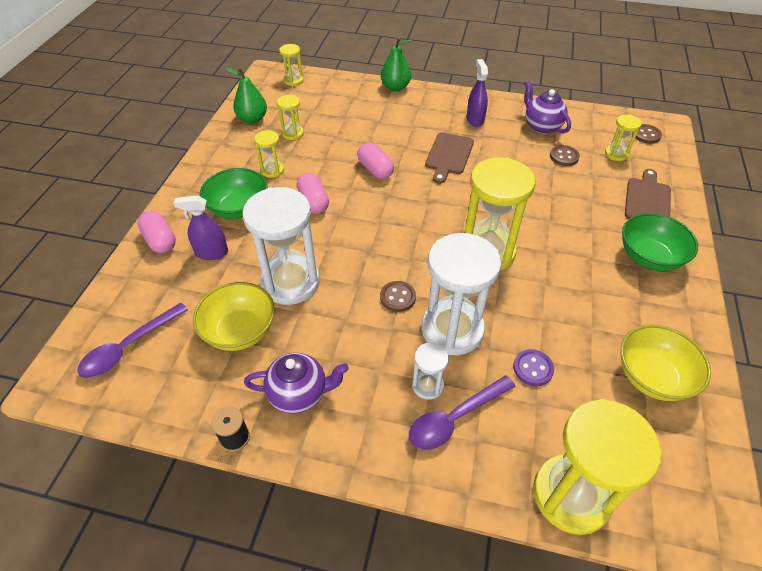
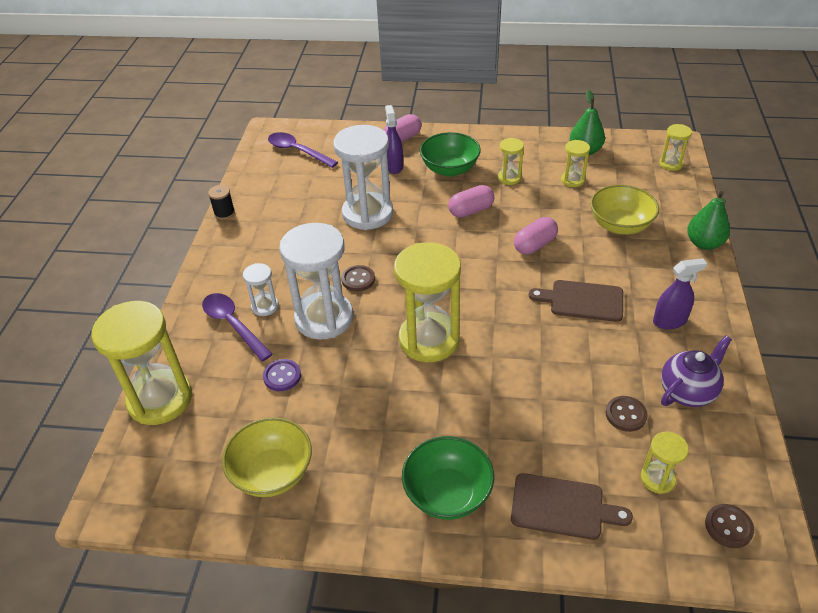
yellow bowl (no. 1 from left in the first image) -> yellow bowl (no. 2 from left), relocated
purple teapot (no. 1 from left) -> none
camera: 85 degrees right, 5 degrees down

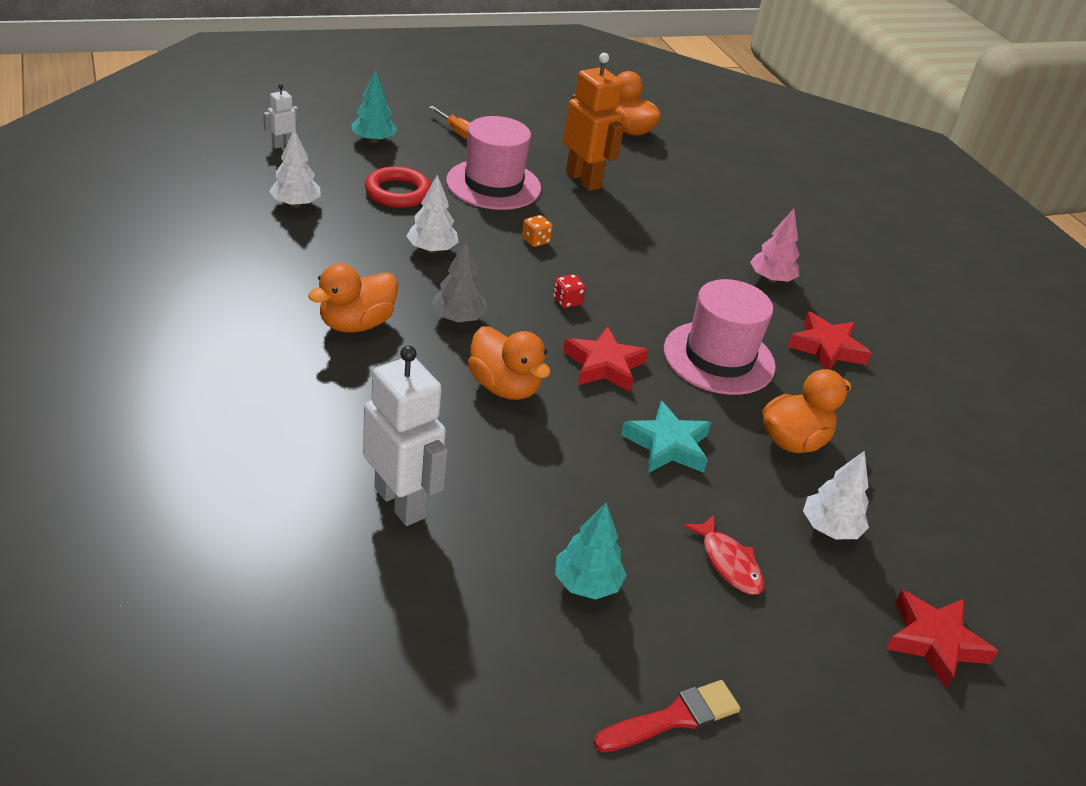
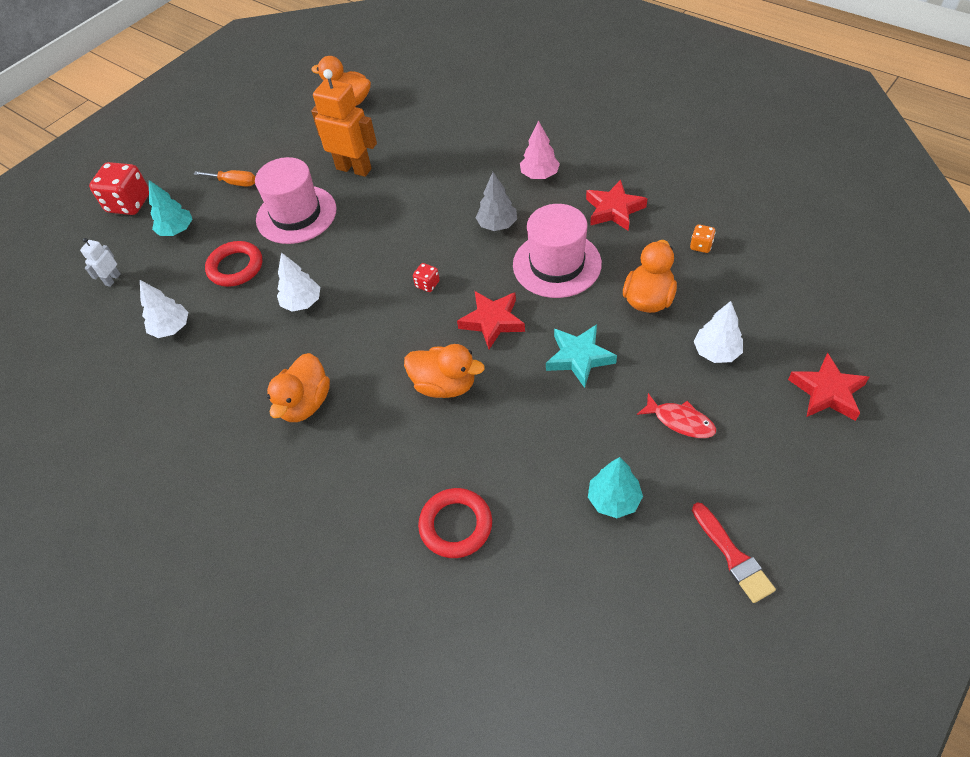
none -> red dice (no. 1 from left)
white robot (no. 2 from left) -> red ring (no. 2 from left)
grey tree, relocated
orange dice, relocated
red brush, 120 degrees clockwise
camera: 20 degrees left, 15 degrees up

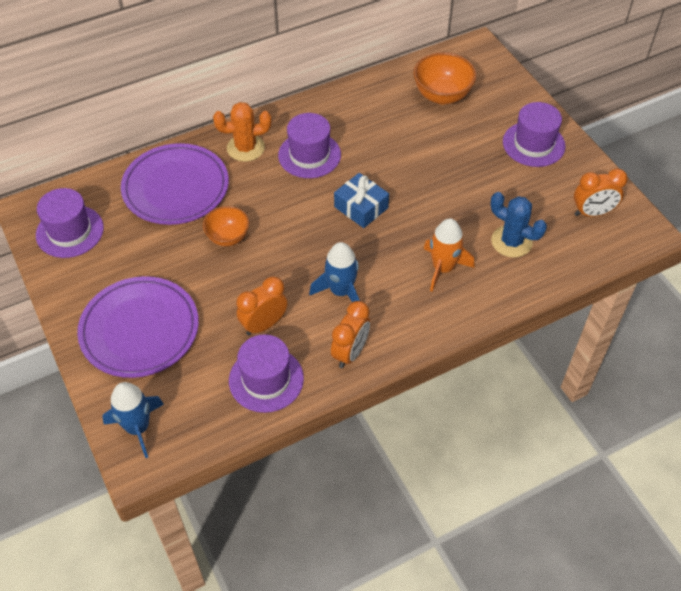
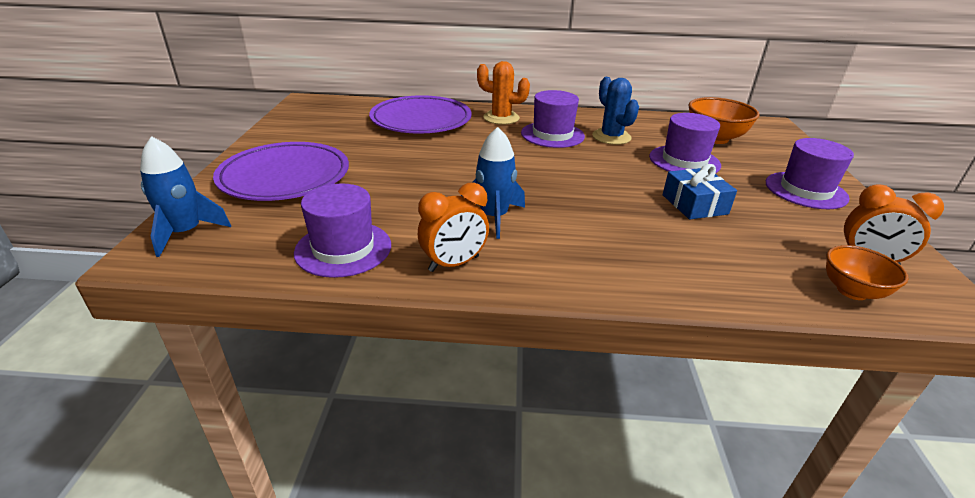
blue cactus, relocated
purple hat (no. 1 from left in the first image) -> purple hat (no. 3 from left), relocated
blue gift, relocated
orange bowl (no. 1 from left in the first image) -> orange bowl (no. 2 from left), relocated
orange clock (no. 1 from left) -> none
orange rocket -> none
camera: 30 degrees right, 20 degrees down

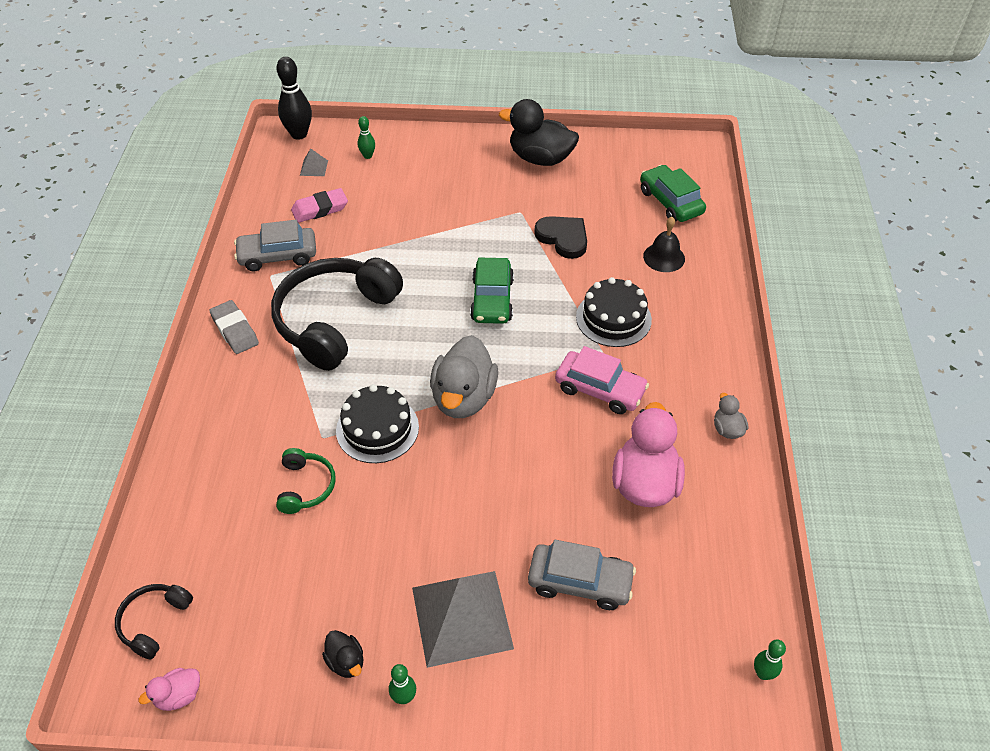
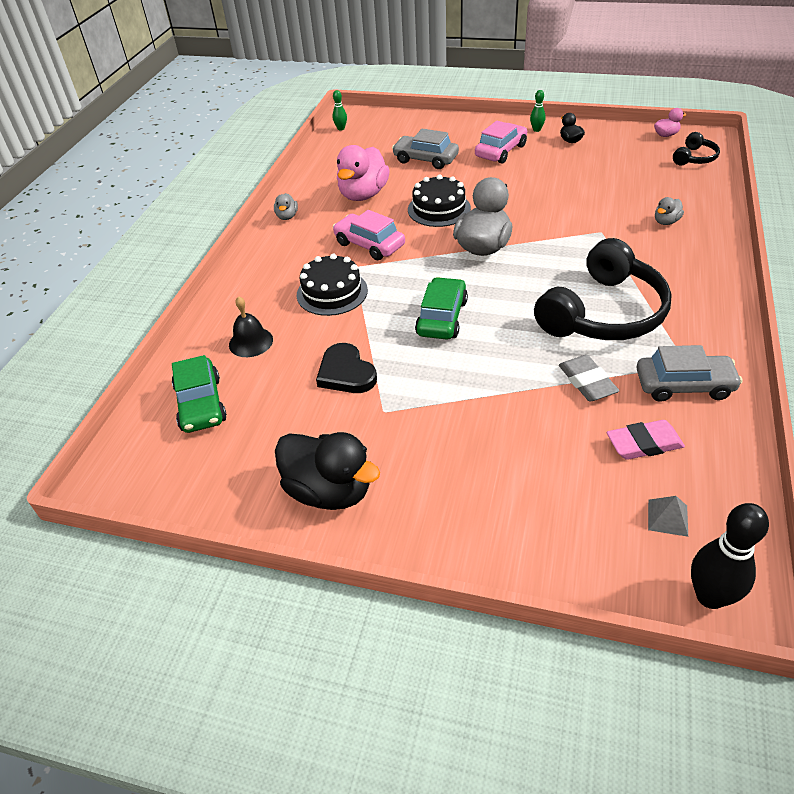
black cake (no. 1 from left in the first image) -> black cake (no. 2 from left), relocated
grey pyramid (no. 2 from left) -> pink car (no. 2 from left)
grey eraser, relocated
none -> grey duck (no. 3 from left)
green headphones -> none
green bowling pin (no. 1 from left) -> none
camera: 165 degrees left, 5 degrees down

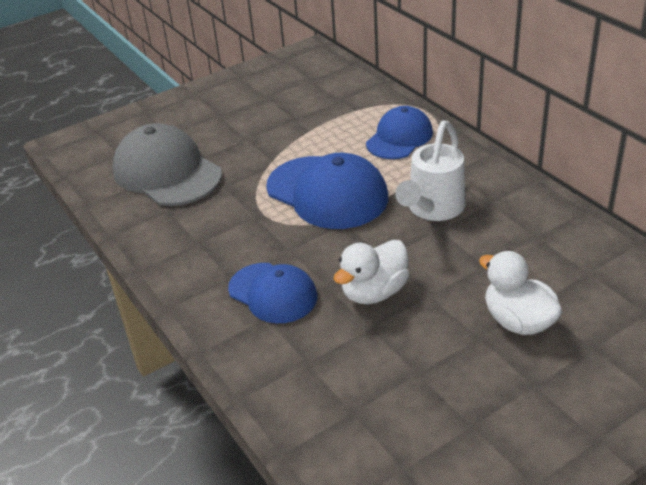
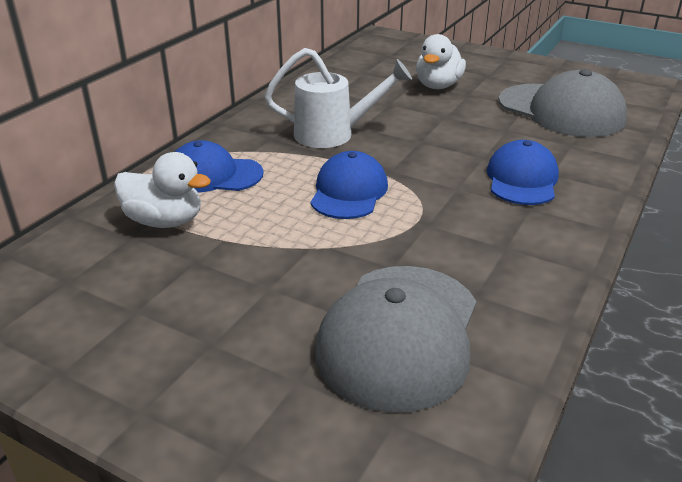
white duck (no. 1 from left), relocated
blue cap (no. 2 from left), x0.64
none -> grey cap (no. 2 from left)
camera: 120 degrees left, 5 degrees down

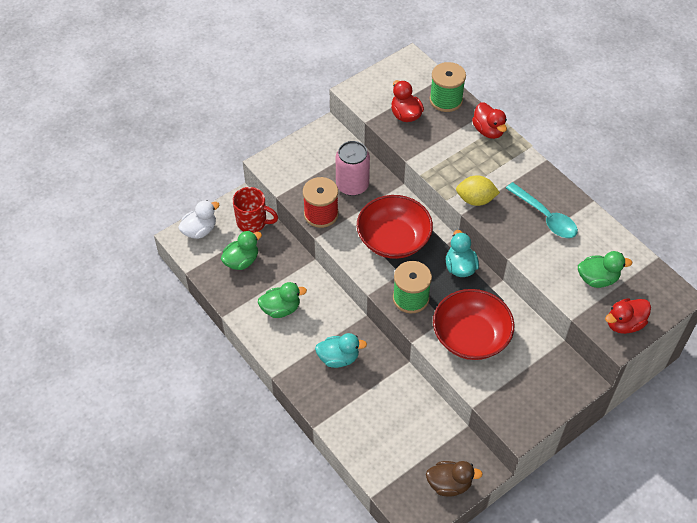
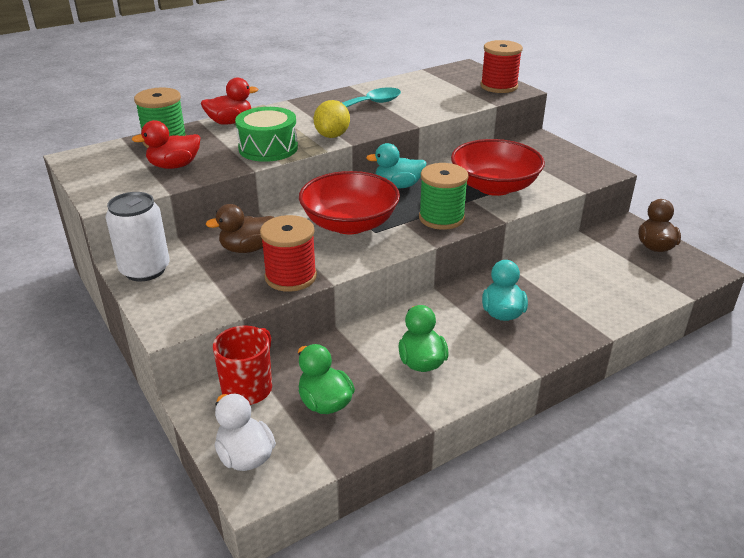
none -> white can
pink can -> brown duck (no. 1 from left)
none -> green drum
red duck (no. 3 from left) -> red spool (no. 2 from left)
green duck (no. 3 from left) -> none
camera: 85 degrees left, 20 degrees down

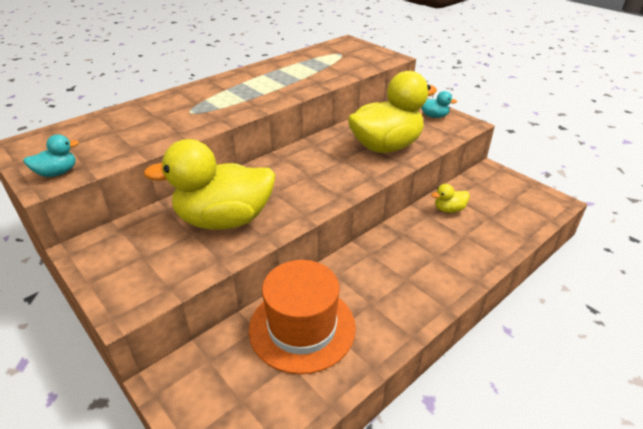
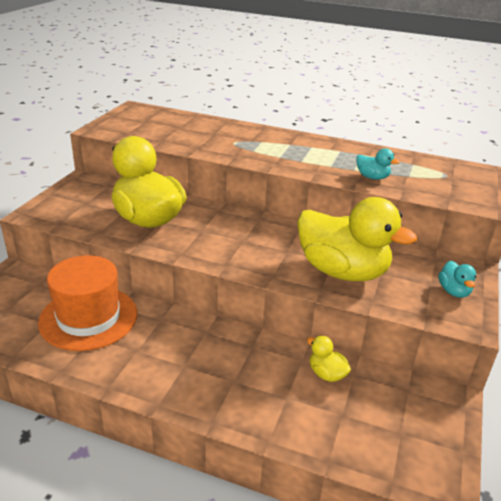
turquoise duck (no. 1 from left), relocated
camera: 60 degrees right, 5 degrees down

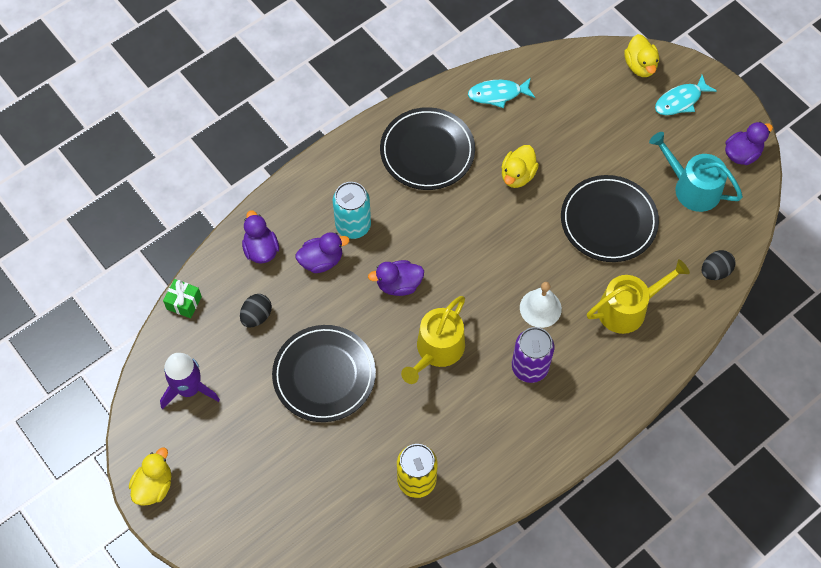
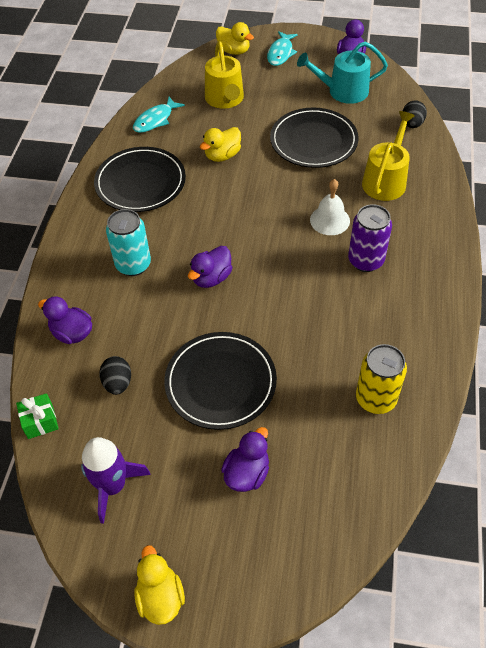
yellow duck (no. 2 from left), 60 degrees clockwise
yellow watering can (no. 1 from left), relocated
purple duck (no. 2 from left in the first image) -> purple duck (no. 3 from left), relocated
camera: 40 degrees left, 10 degrees down

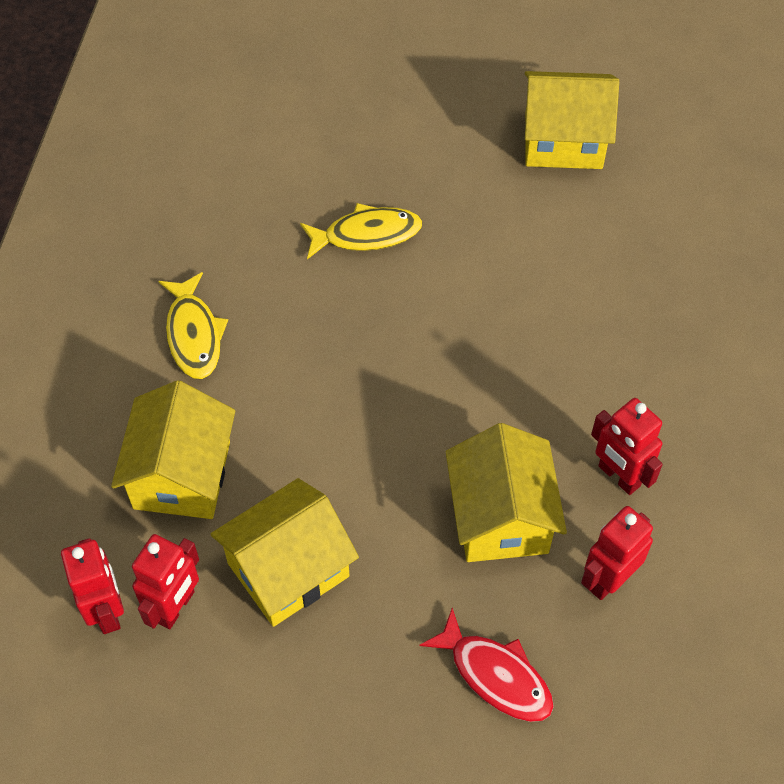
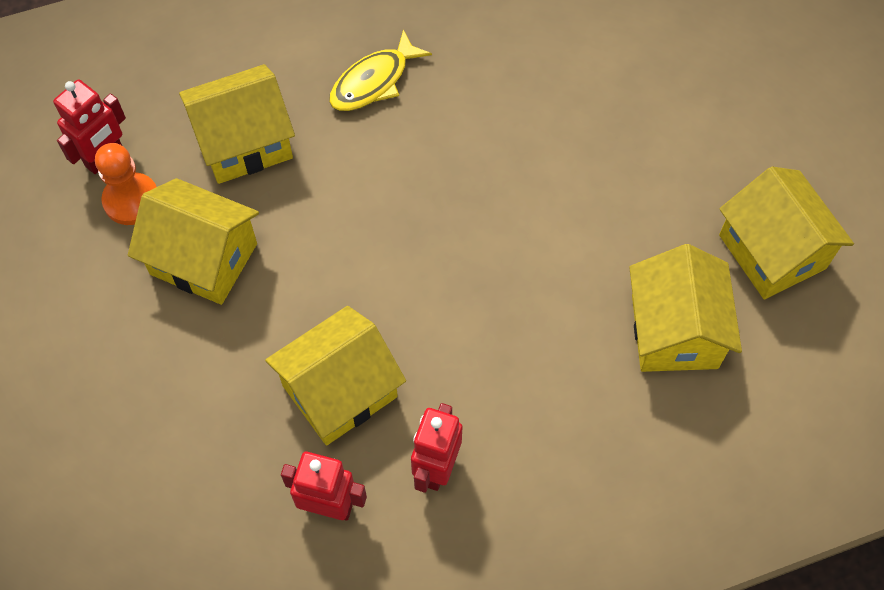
red robot (no. 2 from left) -> orange pawn
none -> yellow house (no. 4 from left)
yellow fish (no. 2 from left) -> none
red fish -> none
camera: 60 degrees right, 5 degrees up

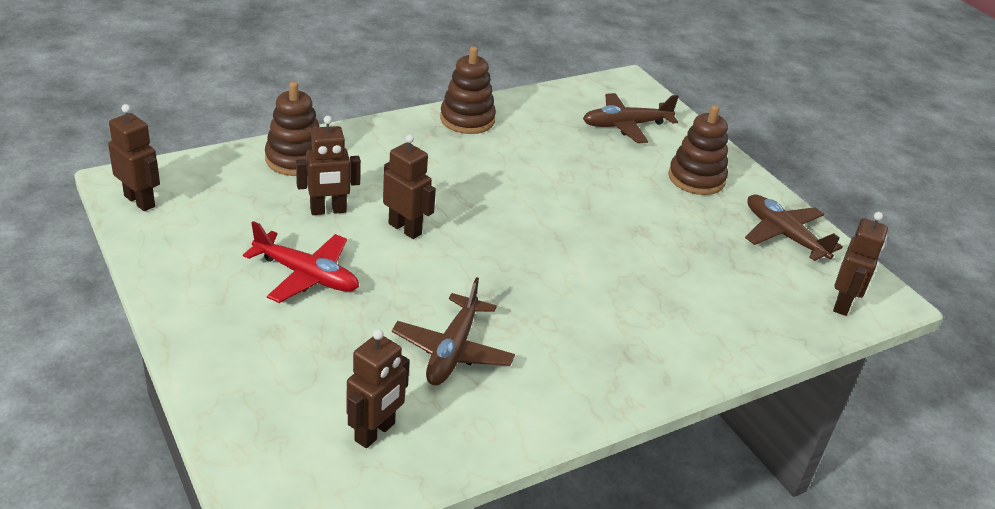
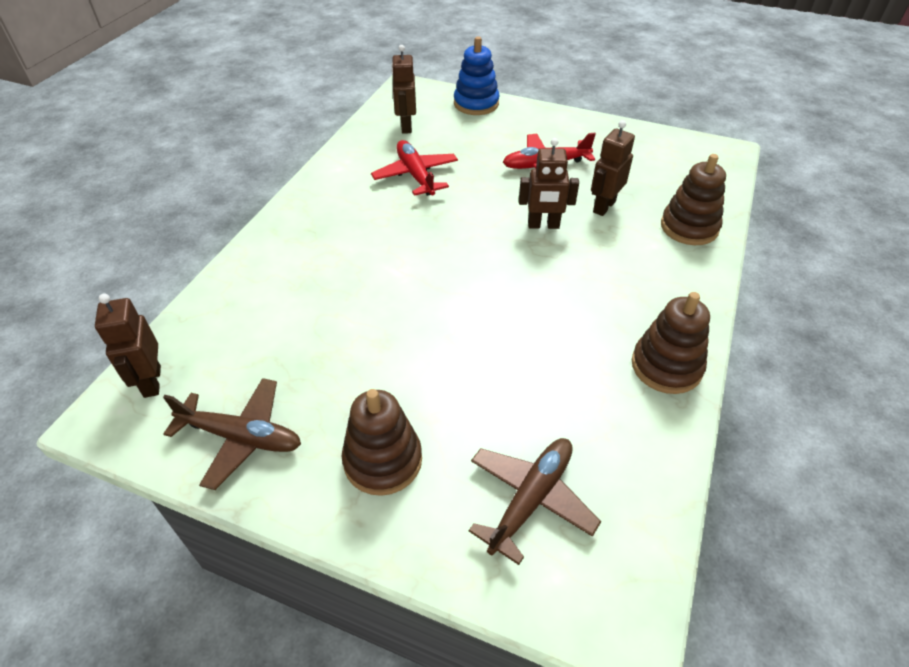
brown plane (no. 1 from left) -> red plane (no. 1 from left)
none -> blue stacking toy
brown robot (no. 1 from left) -> none
camera: 145 degrees right, 10 degrees up

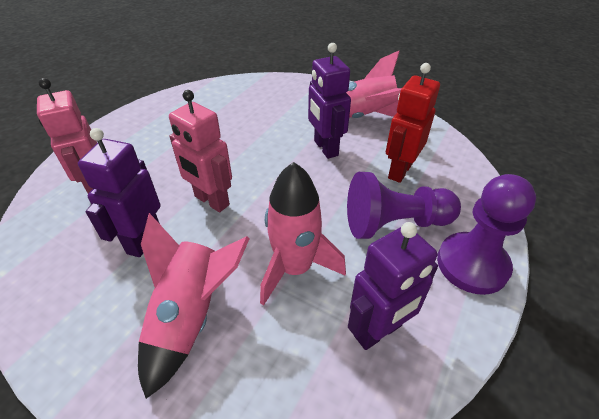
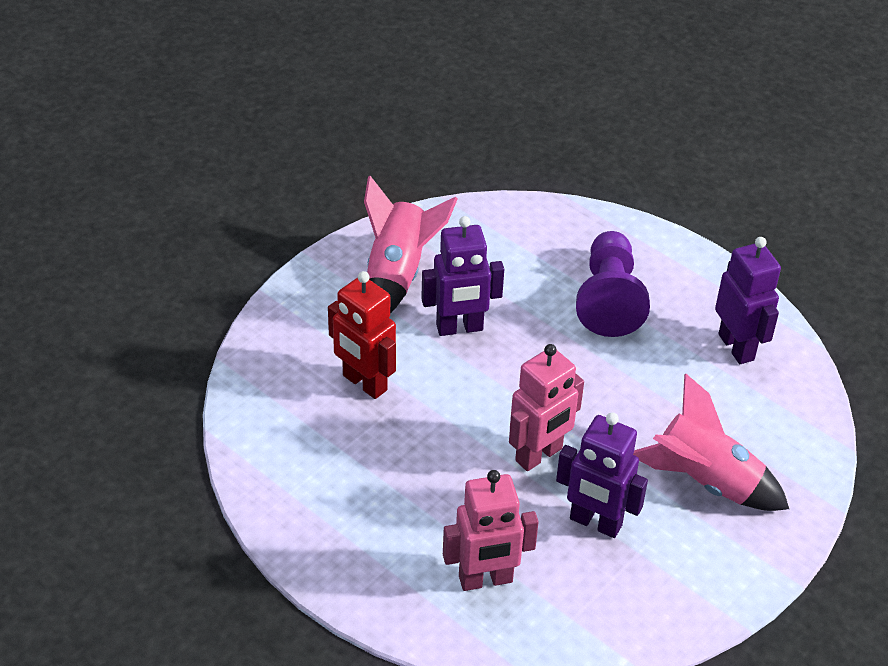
red robot, relocated
pink rocket (no. 2 from left) -> none
purple pawn (no. 2 from left) -> none
camera: 80 degrees left, 0 degrees up

